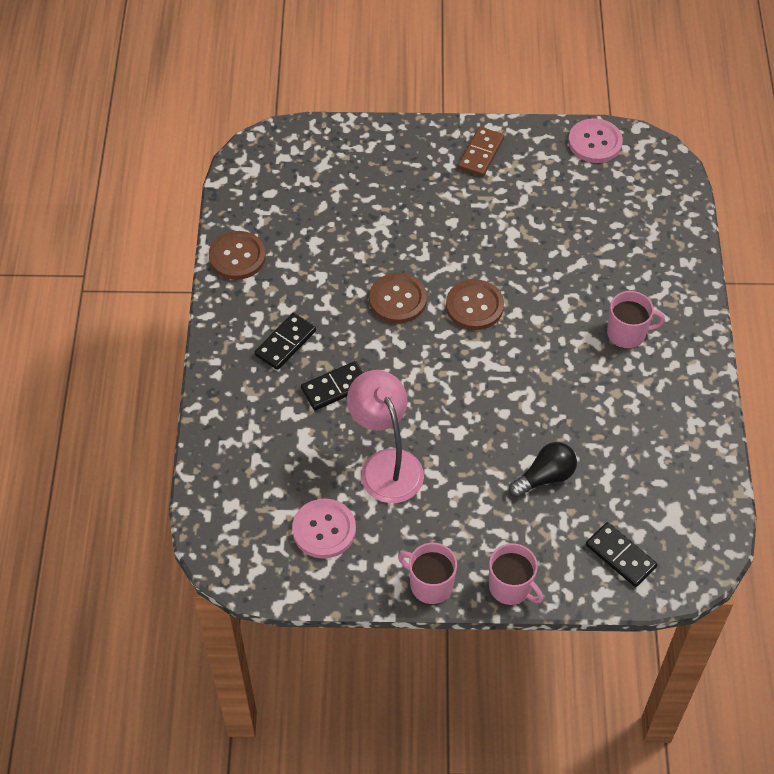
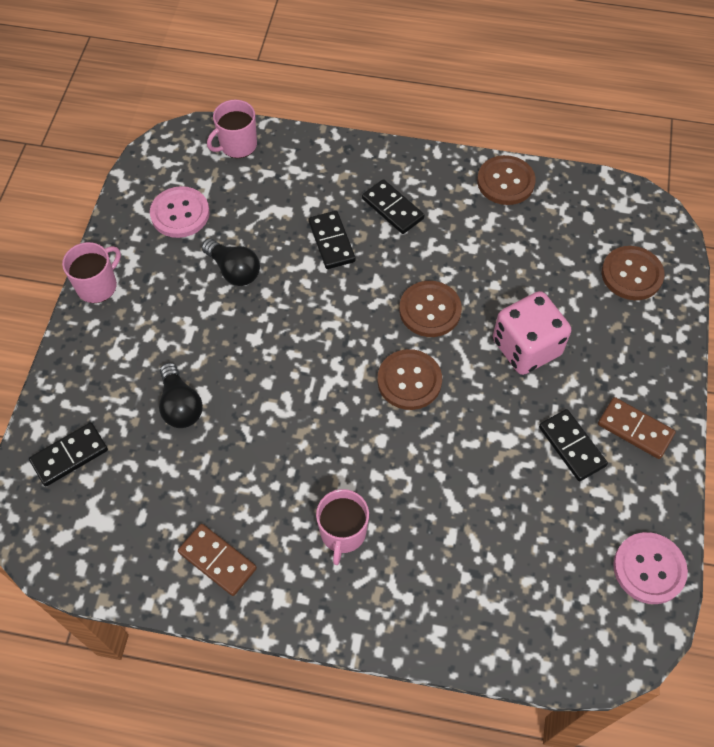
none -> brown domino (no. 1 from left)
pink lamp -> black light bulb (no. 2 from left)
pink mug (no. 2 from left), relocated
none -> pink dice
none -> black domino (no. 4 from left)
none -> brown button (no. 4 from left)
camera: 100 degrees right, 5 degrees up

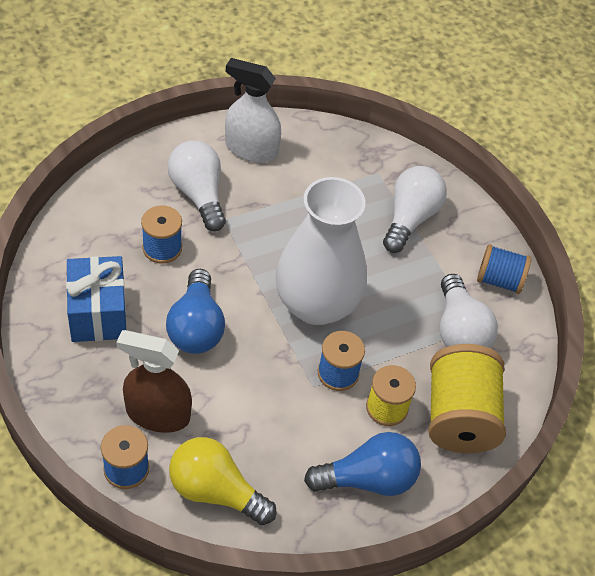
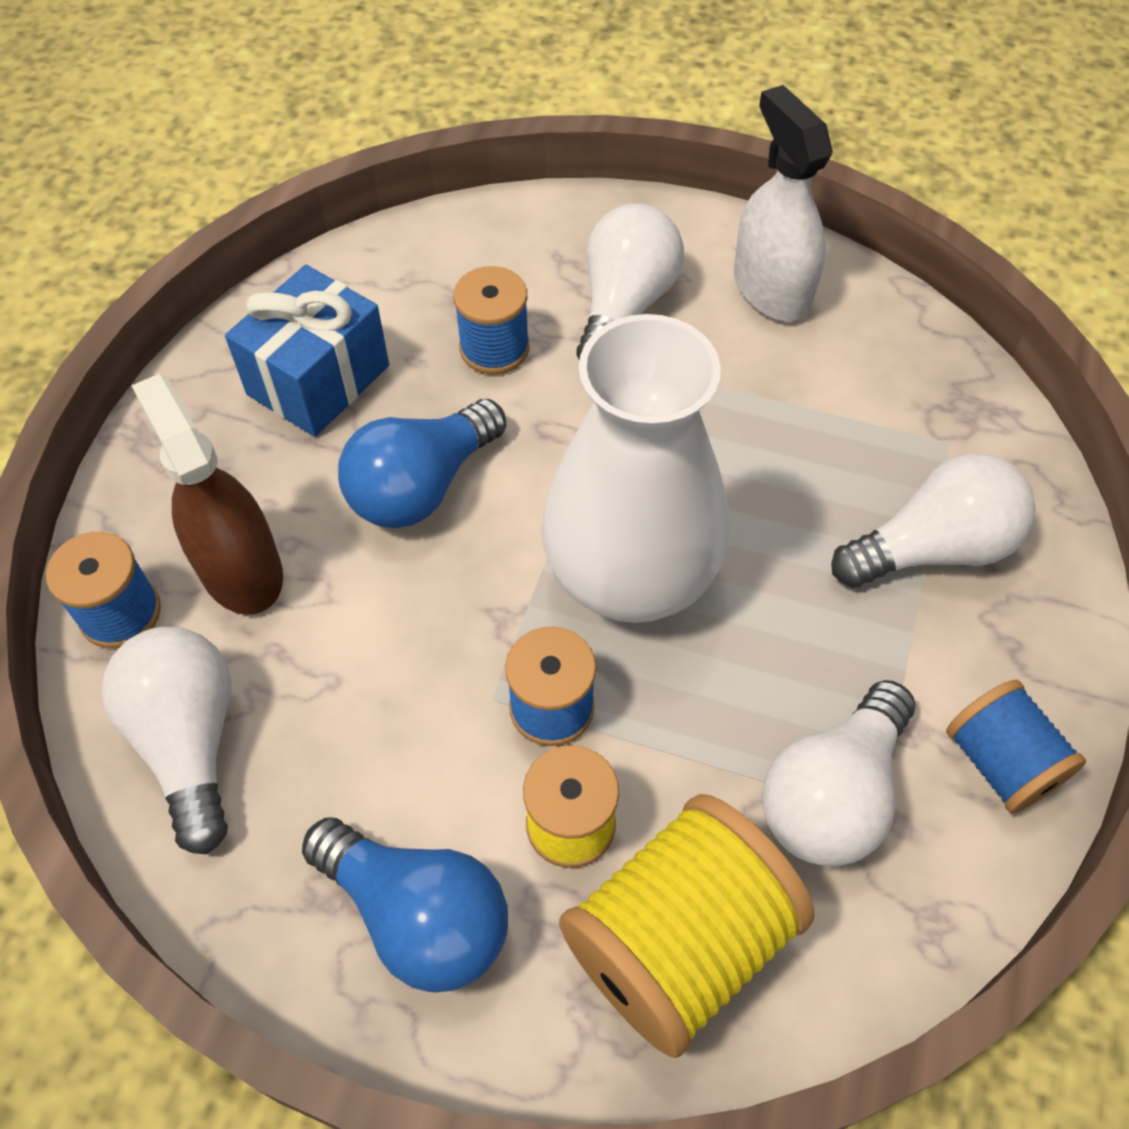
yellow light bulb -> white light bulb (no. 1 from left)
camera: 50 degrees right, 5 degrees up

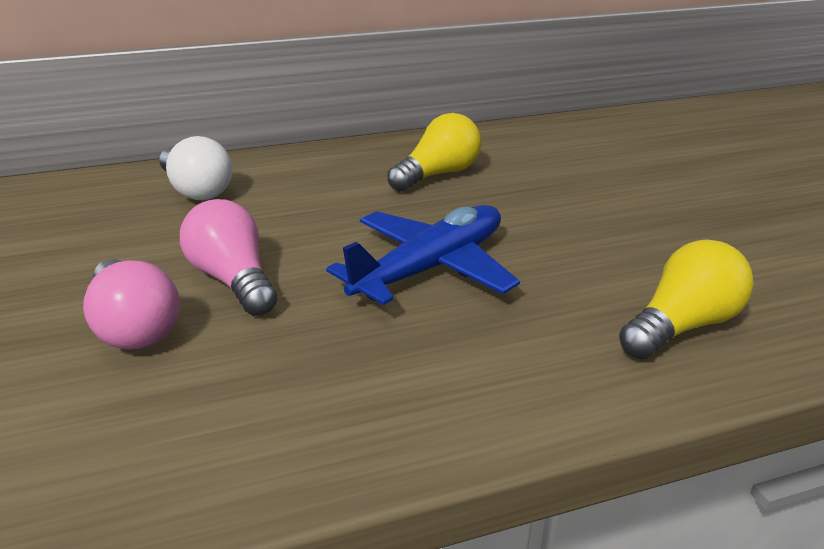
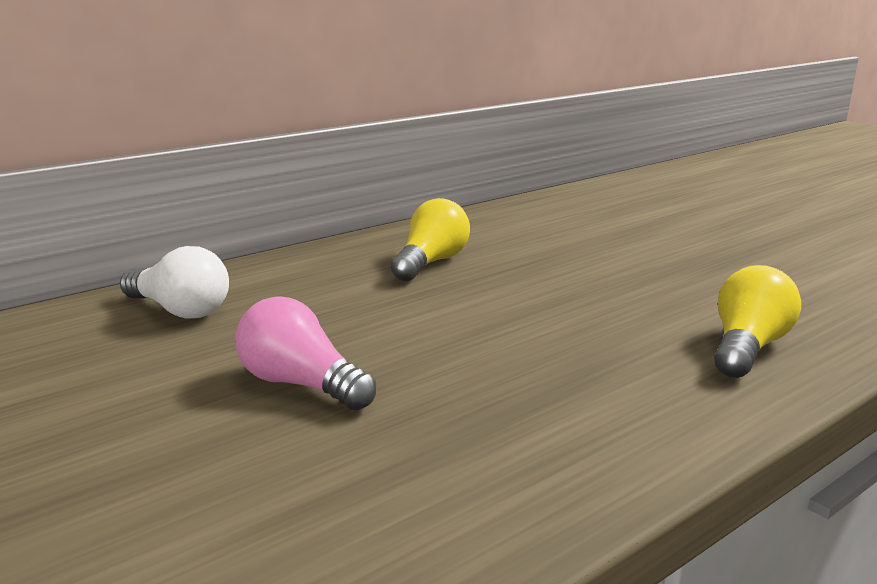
pink light bulb (no. 1 from left) -> none
blue plane -> none
camera: 20 degrees left, 10 degrees down

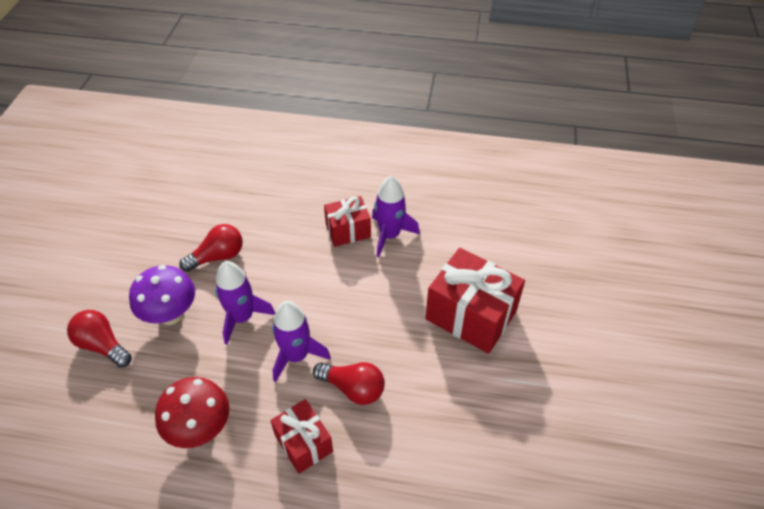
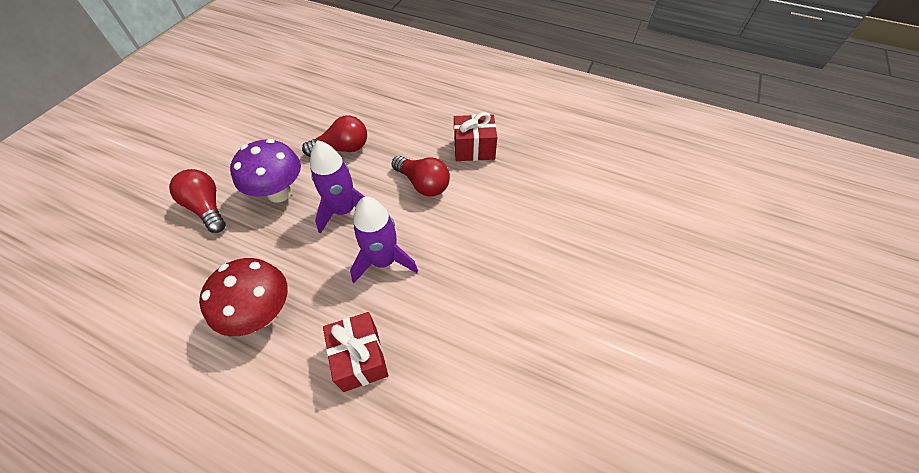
red light bulb (no. 3 from left), relocated
purple rocket (no. 3 from left) -> none
red gift (no. 3 from left) -> none
camera: 15 degrees right, 5 degrees up

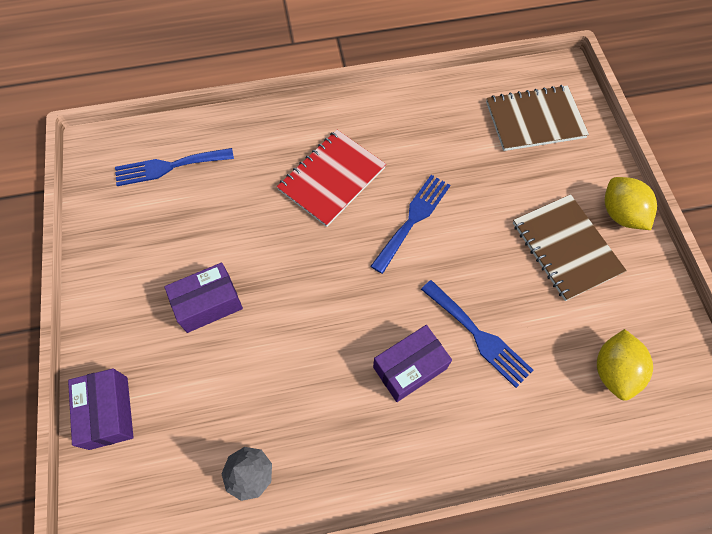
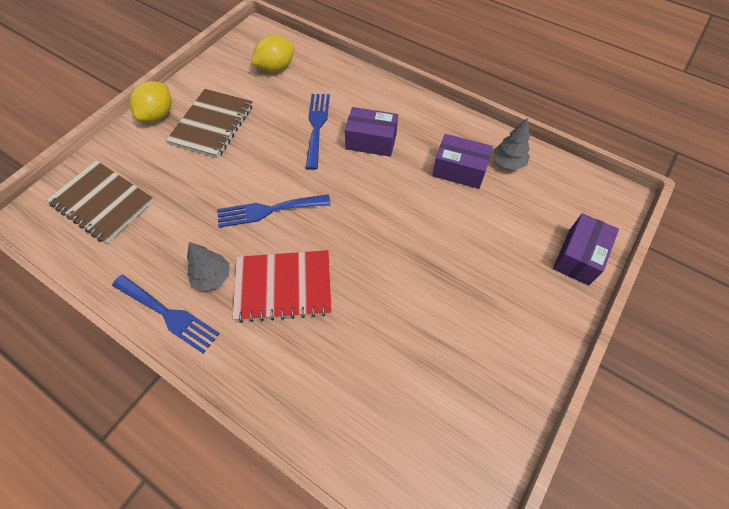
blue fork (no. 1 from left), relocated
none -> grey tree (no. 1 from left)
purple box (no. 2 from left), relocated
camera: 135 degrees left, 5 degrees down

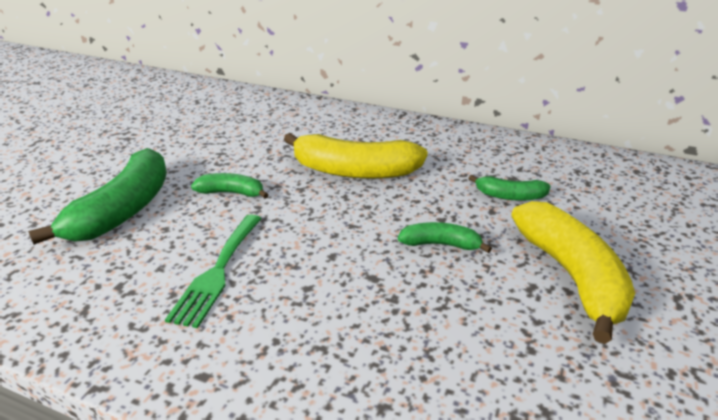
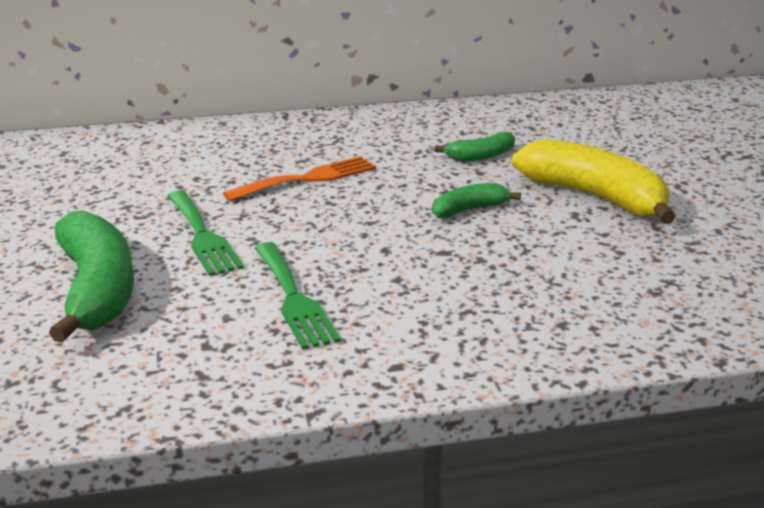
green banana (no. 2 from left) -> green fork (no. 1 from left)
yellow banana (no. 1 from left) -> orange fork
camera: 35 degrees left, 5 degrees down

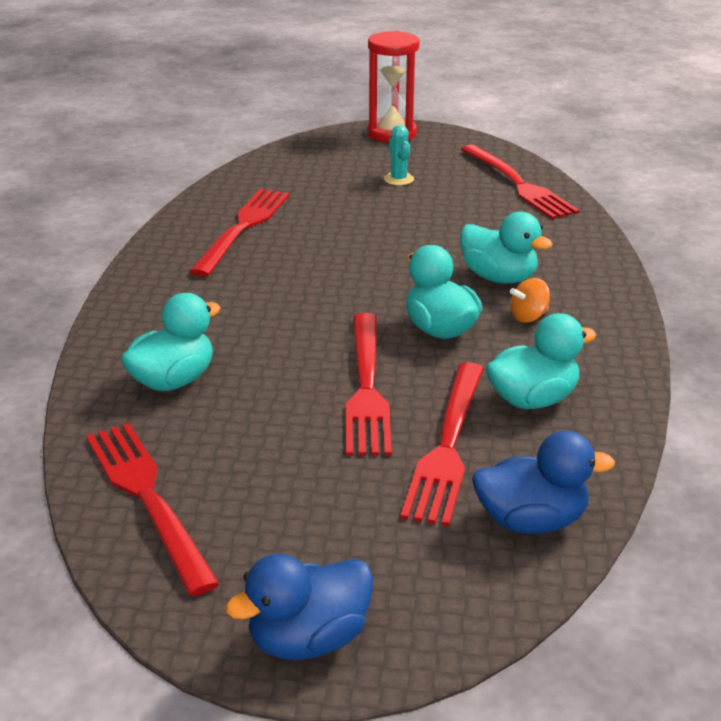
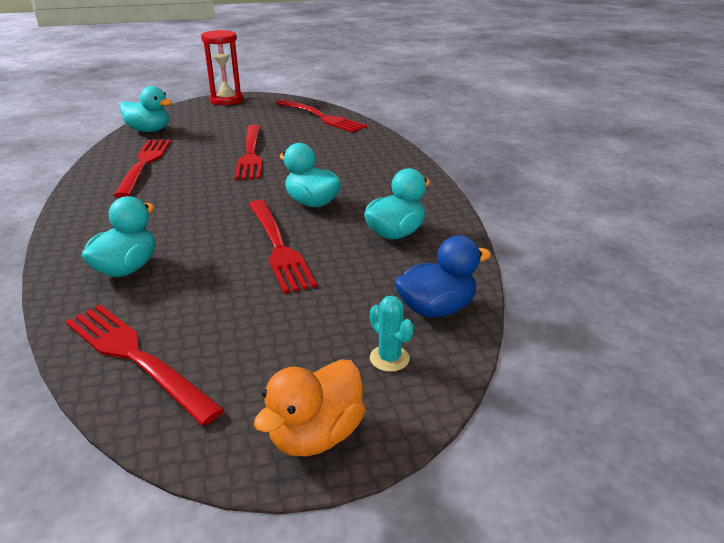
turquoise duck (no. 3 from left in the first image) -> turquoise duck (no. 2 from left), relocated
red fork (no. 4 from left in the first image) -> red fork (no. 3 from left), relocated
blue duck (no. 1 from left) -> orange duck
turquoise cactus, relocated
orange spinning top -> none
camera: 20 degrees left, 0 degrees up

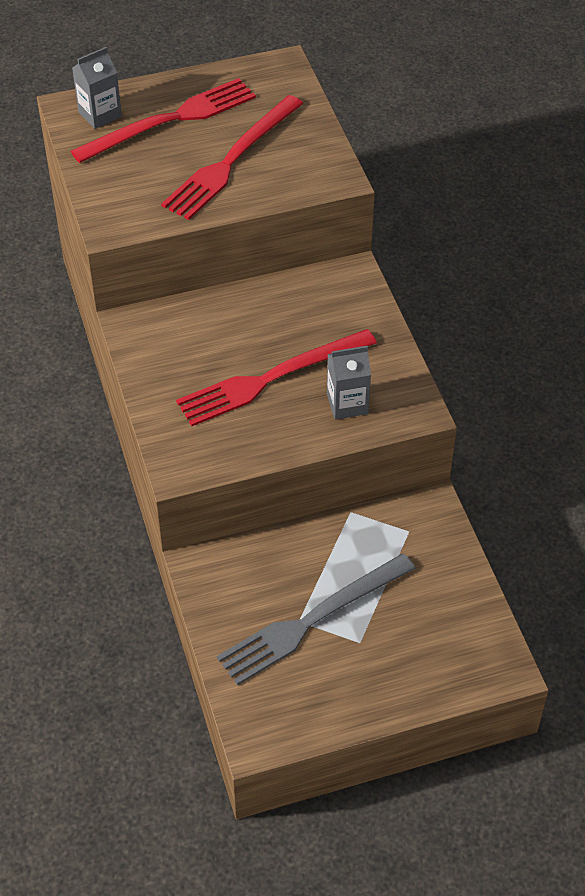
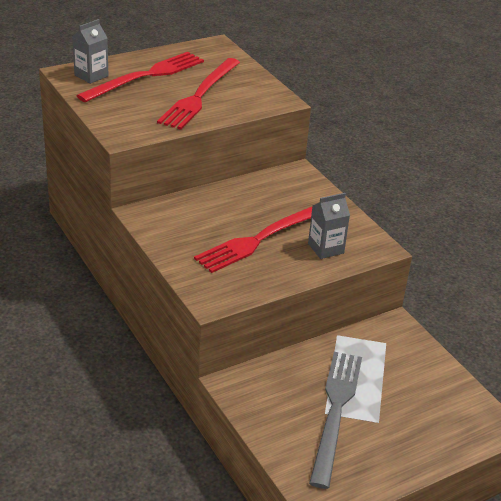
grey fork, 150 degrees clockwise
camera: 15 degrees left, 15 degrees down

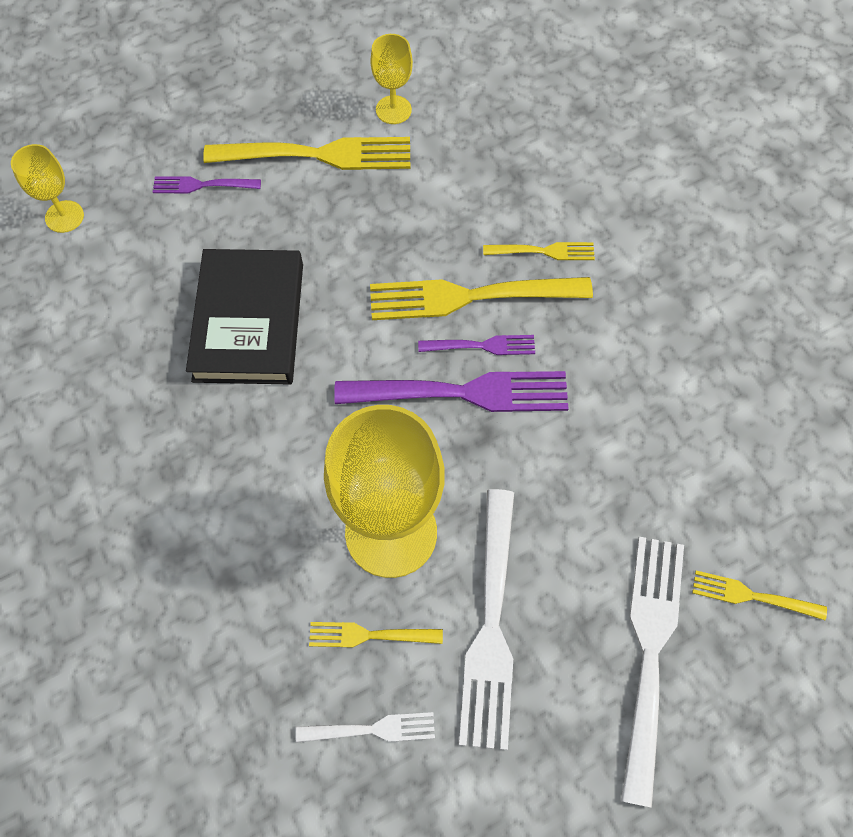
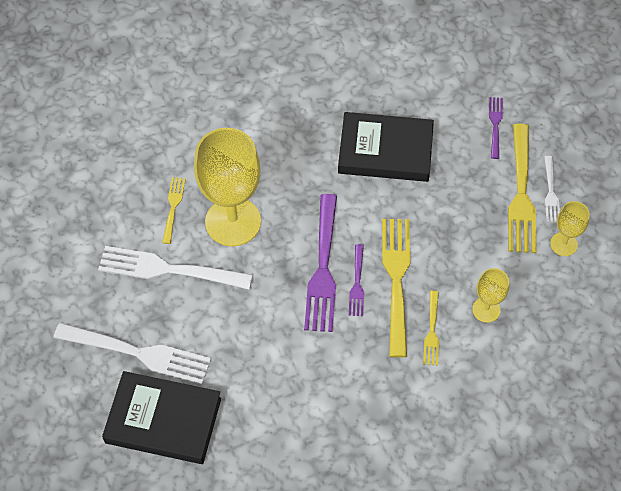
yellow fork (no. 5 from left) -> black book (no. 1 from left)
yellow goblet (no. 1 from left in the first image) -> yellow goblet (no. 2 from left), relocated
white fork (no. 1 from left in the first image) -> white fork (no. 3 from left), relocated
camera: 95 degrees right, 5 degrees down

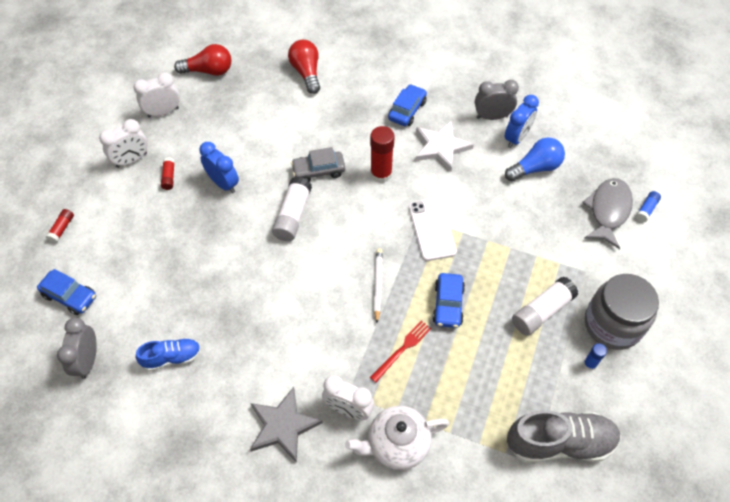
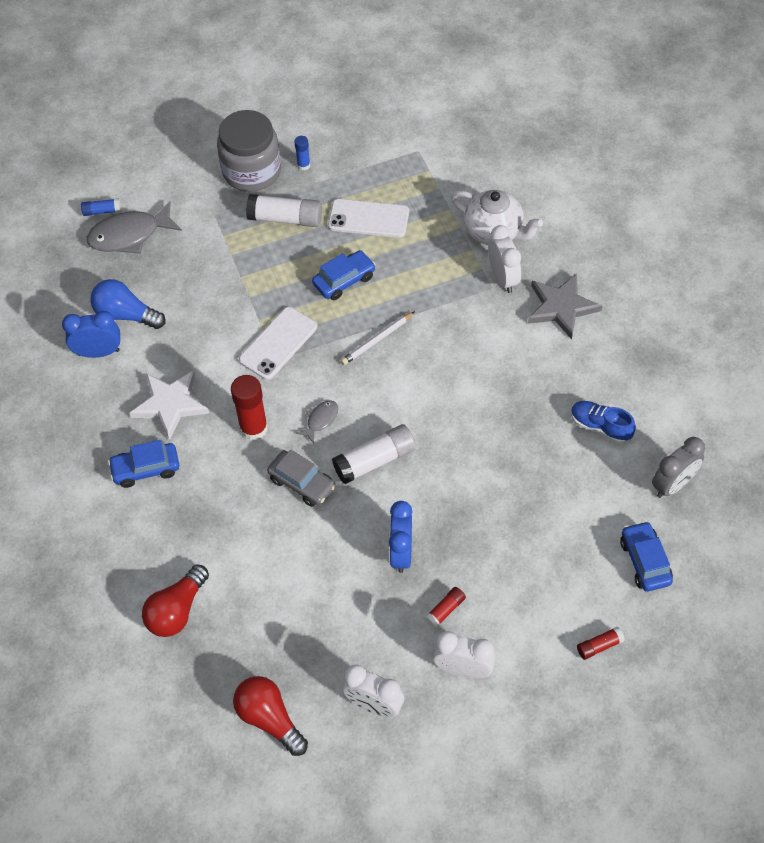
none -> grey fish (no. 2 from left)
none -> white phone (no. 2 from left)
red fork -> none
grey clock (no. 2 from left) -> none
grey shoe -> none
camera: 130 degrees left, 0 degrees up

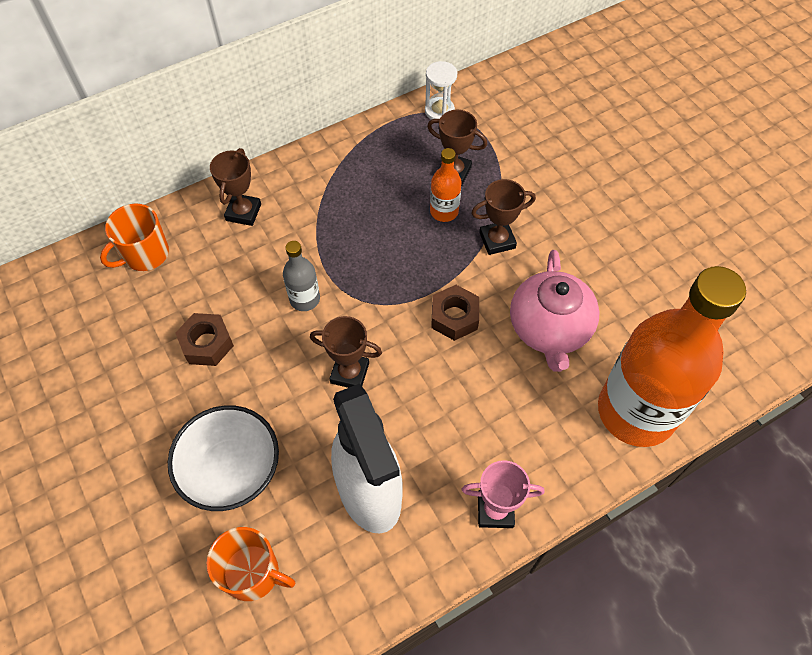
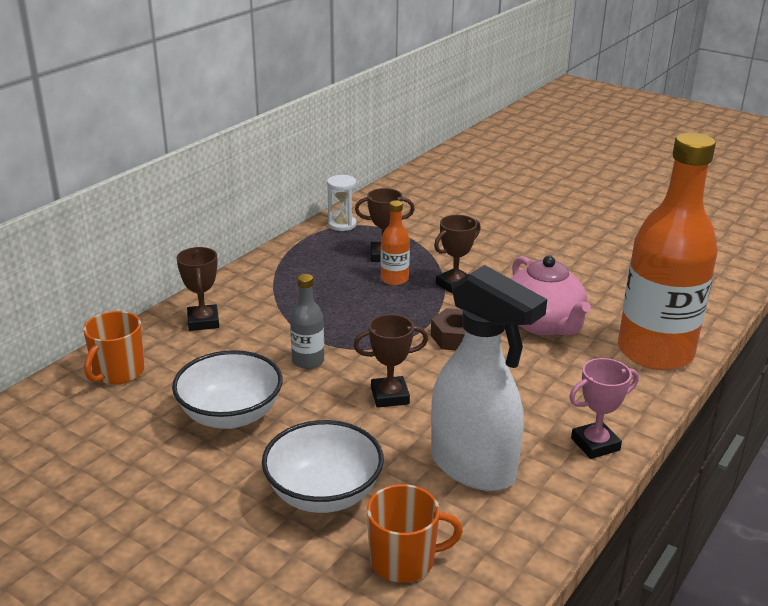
brown nut (no. 1 from left) -> white bowl (no. 1 from left)
camera: 25 degrees left, 30 degrees down

